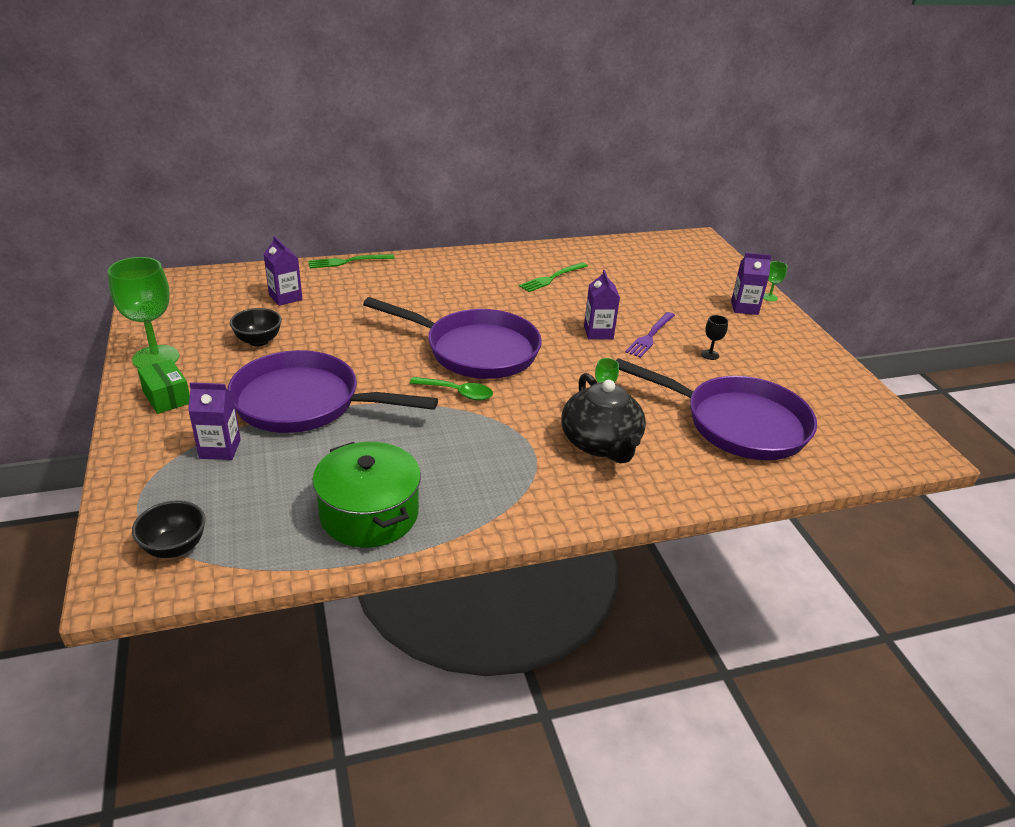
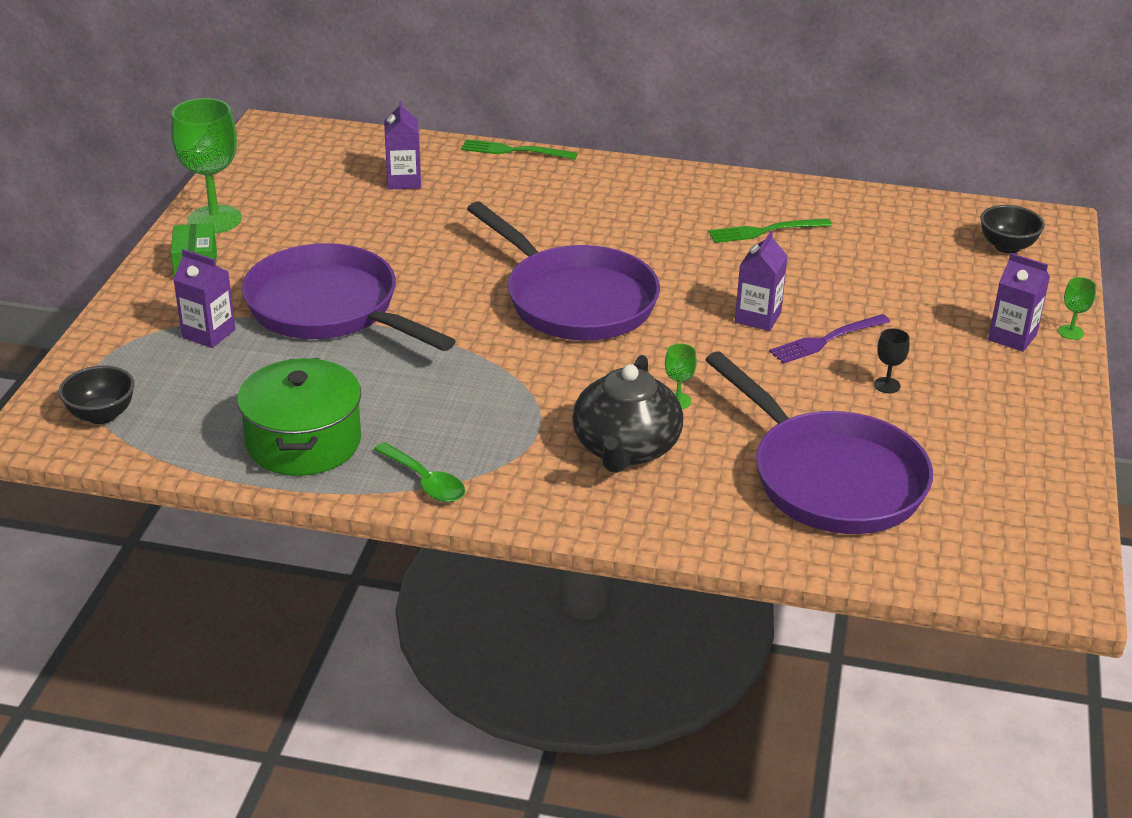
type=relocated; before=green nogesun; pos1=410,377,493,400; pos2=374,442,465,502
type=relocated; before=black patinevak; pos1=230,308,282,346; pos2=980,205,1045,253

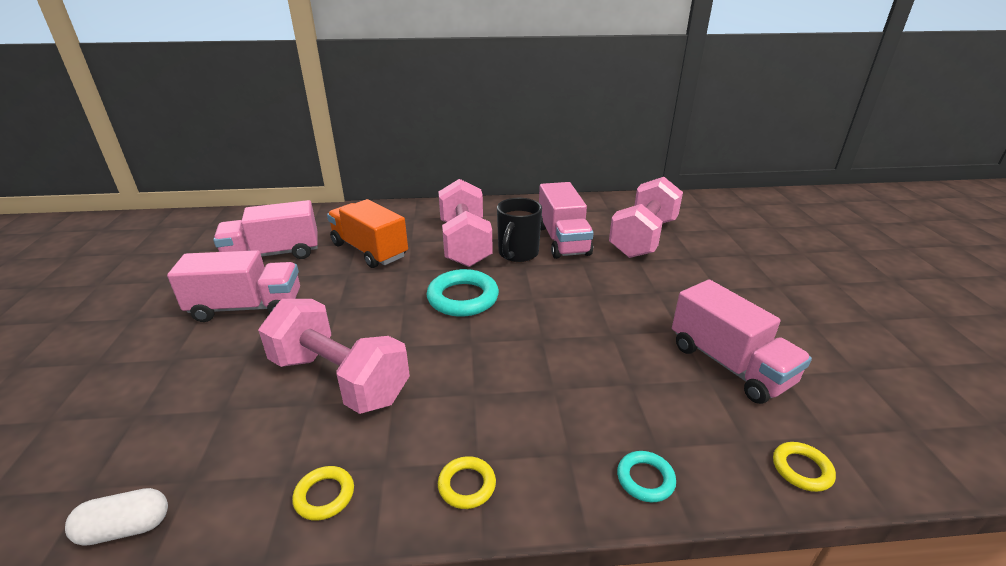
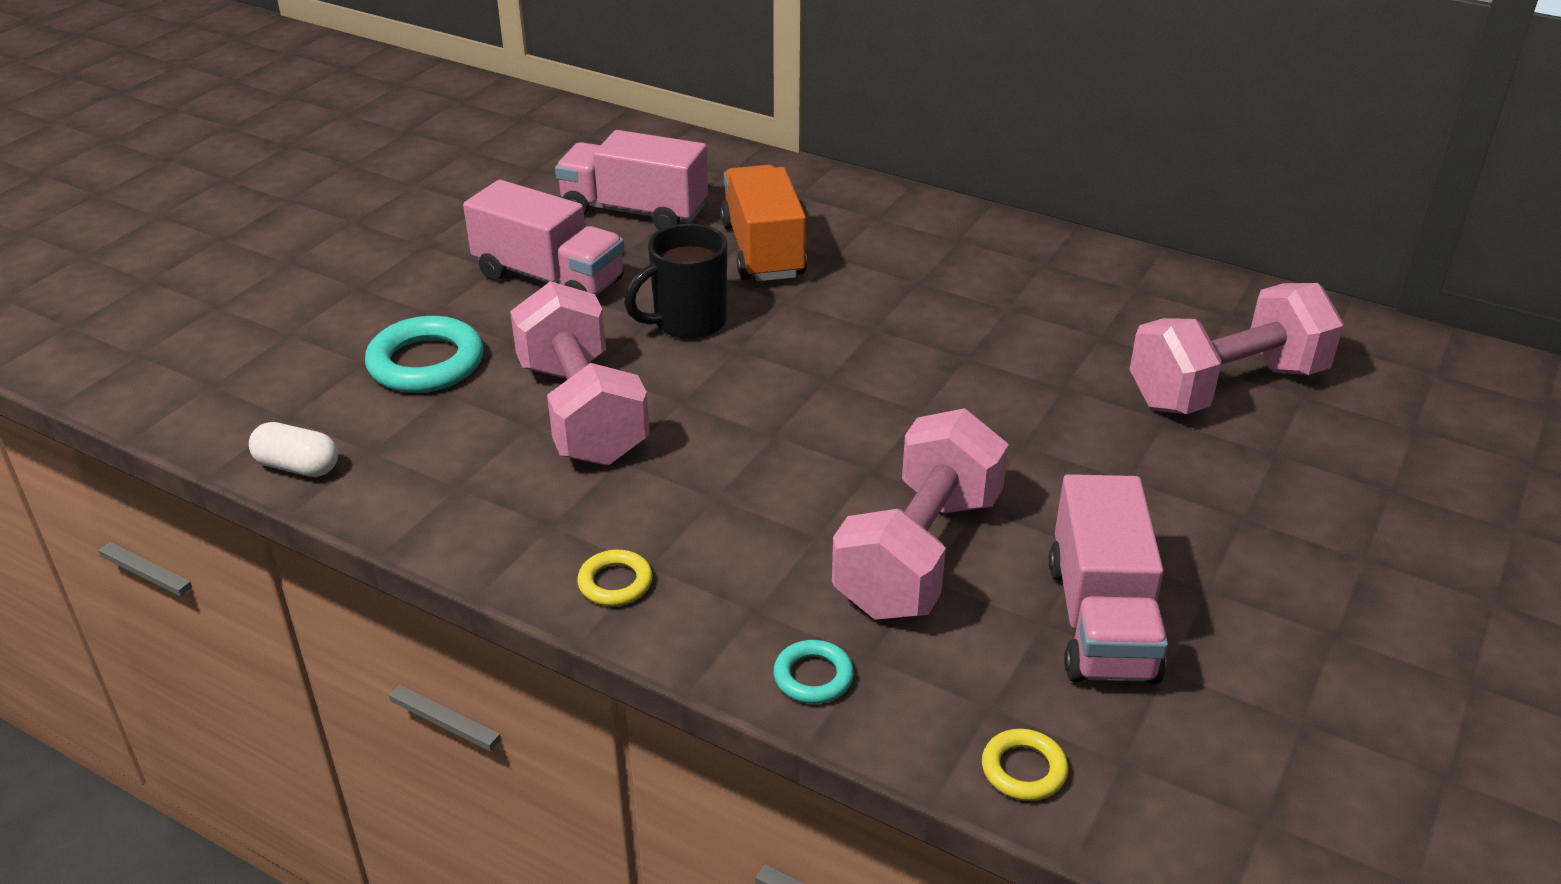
type=relocated; before=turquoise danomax; pos1=426,269,499,317; pos2=365,316,484,393
type=relocated; before=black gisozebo; pos1=497,198,542,262; pos2=624,224,727,339
type=relocated; before=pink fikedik; pos1=438,179,493,267; pos2=832,408,1009,620
type=missing; before=yellow danomax; pos1=292,466,354,521
type=missing; before=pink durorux; pos1=539,182,594,259

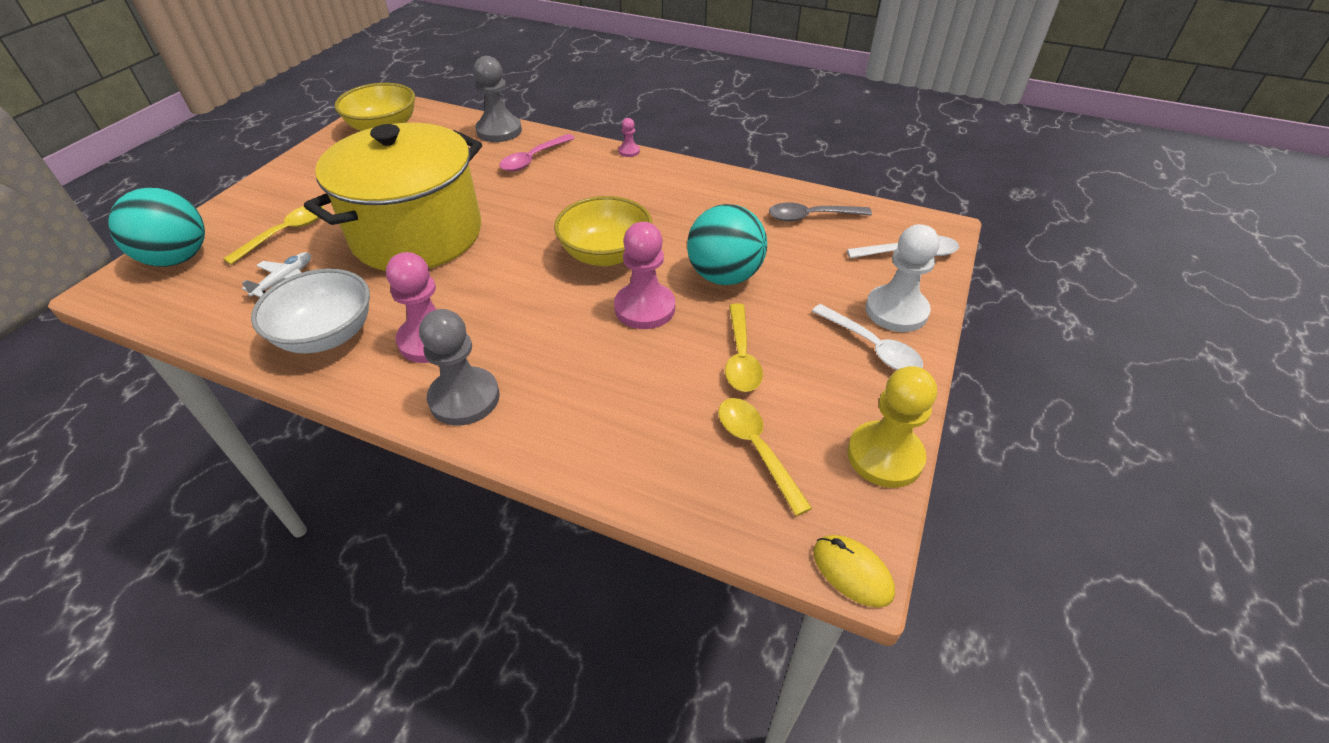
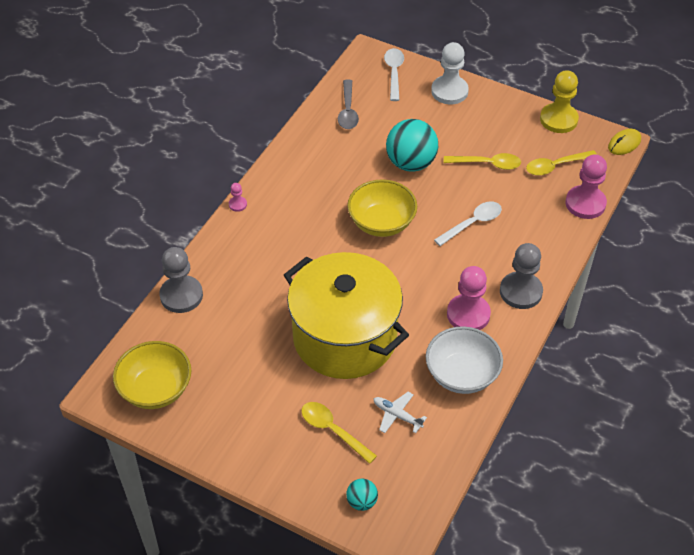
type=size; before=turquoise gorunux; pos1=108,188,205,267; pos2=346,479,378,511; scale=0.49
type=relocated; before=white nogesun; pos1=812,304,923,370; pos2=434,202,502,246
type=relocated; before=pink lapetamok; pos1=614,222,675,329; pos2=566,154,607,219
type=missing; before=pink nogesun; pos1=499,134,575,171

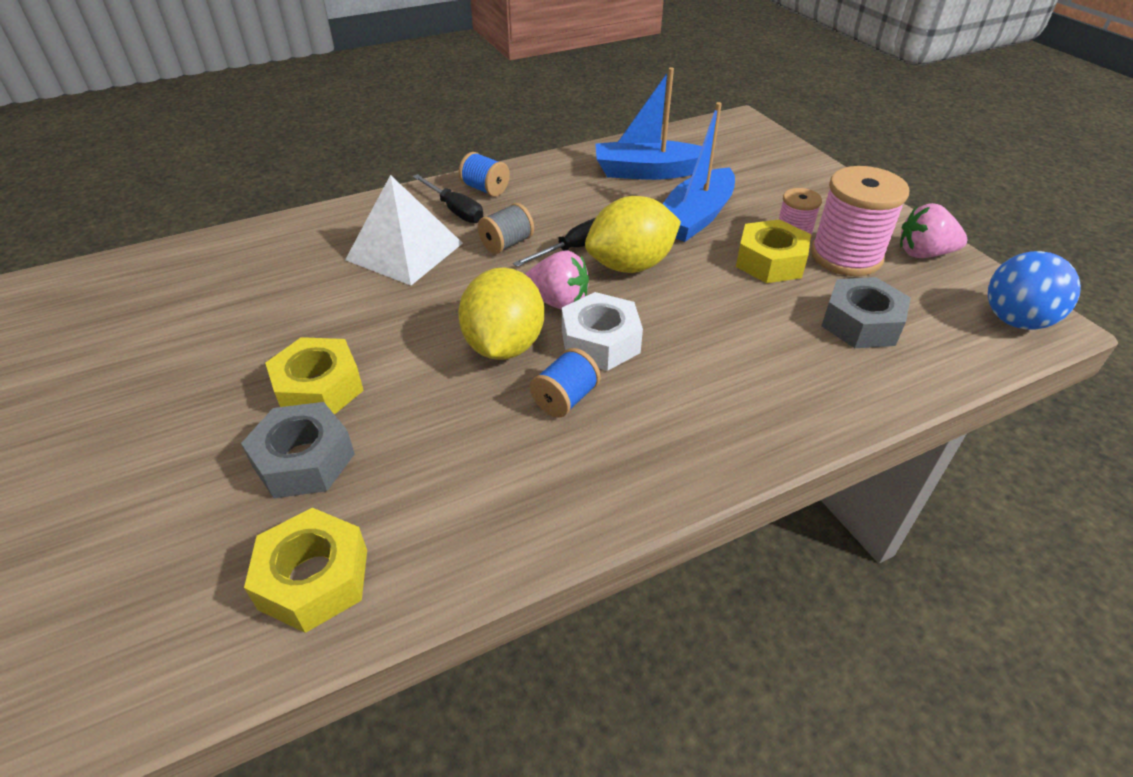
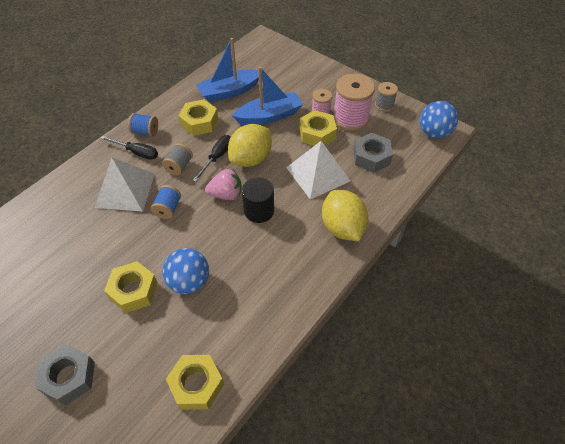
type=relocated; before=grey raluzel; pos1=241,402,355,498; pos2=35,344,95,405
type=relocated; before=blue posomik; pos1=530,348,601,418; pos2=151,185,181,219
type=appeared; after=blue gorunux; pos2=162,248,209,294
type=appeared; after=yellow raluzel; pos2=179,99,218,136
type=spun; before=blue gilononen; pos1=663,102,735,242; pos2=232,67,303,125; turn=-120
type=exchanged; before=white raluzel; after=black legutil; pos1=562,292,643,371; pos2=242,177,274,223
type=appeared; after=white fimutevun; pos2=286,141,350,199
type=relocated; before=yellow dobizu; pos1=458,267,544,360; pos2=322,190,368,241
type=exchanged; before=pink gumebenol; after=grey posomik; pos1=900,203,967,258; pos2=375,82,398,112

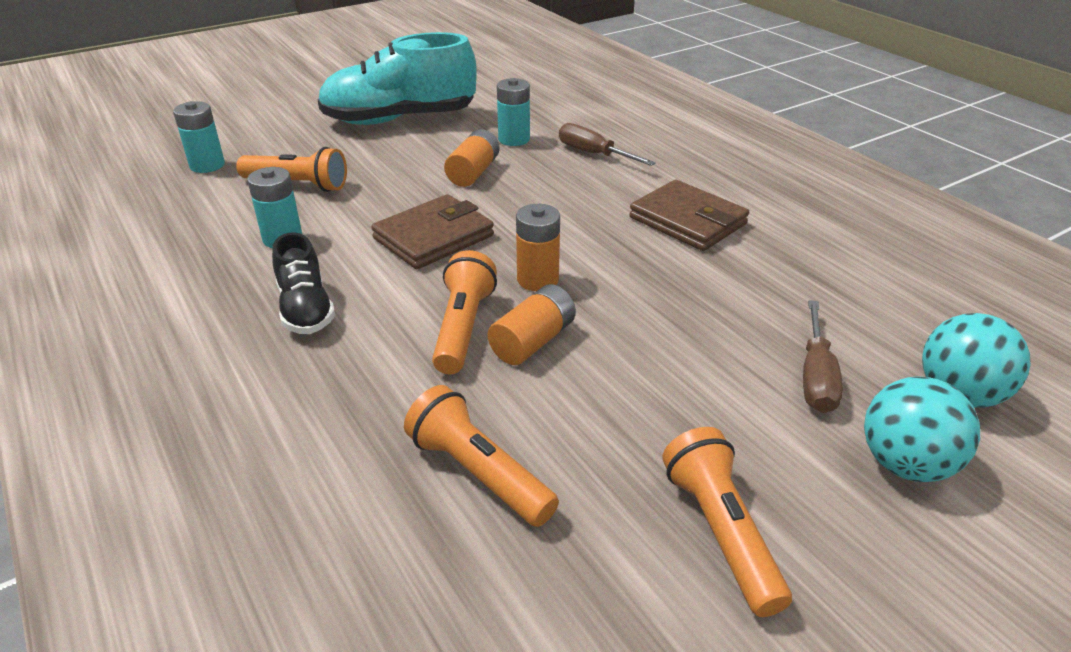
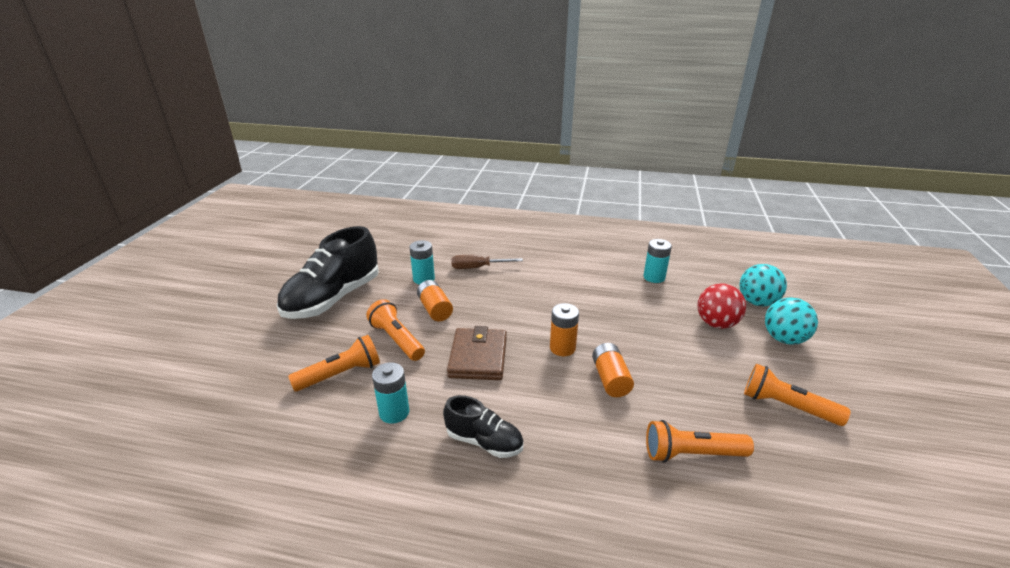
type=colour; before=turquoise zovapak; after=black zovapak; pos1=318,32,477,125; pos2=277,226,379,319
type=relocated; before=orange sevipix; pos1=432,250,497,374; pos2=366,299,425,361
type=relocated; before=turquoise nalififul; pos1=173,101,225,173; pos2=644,239,672,283
type=exchanged; before=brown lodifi; after=red gorunux; pos1=803,300,843,413; pos2=697,284,746,329
type=missing; before=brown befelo; pos1=629,180,749,251

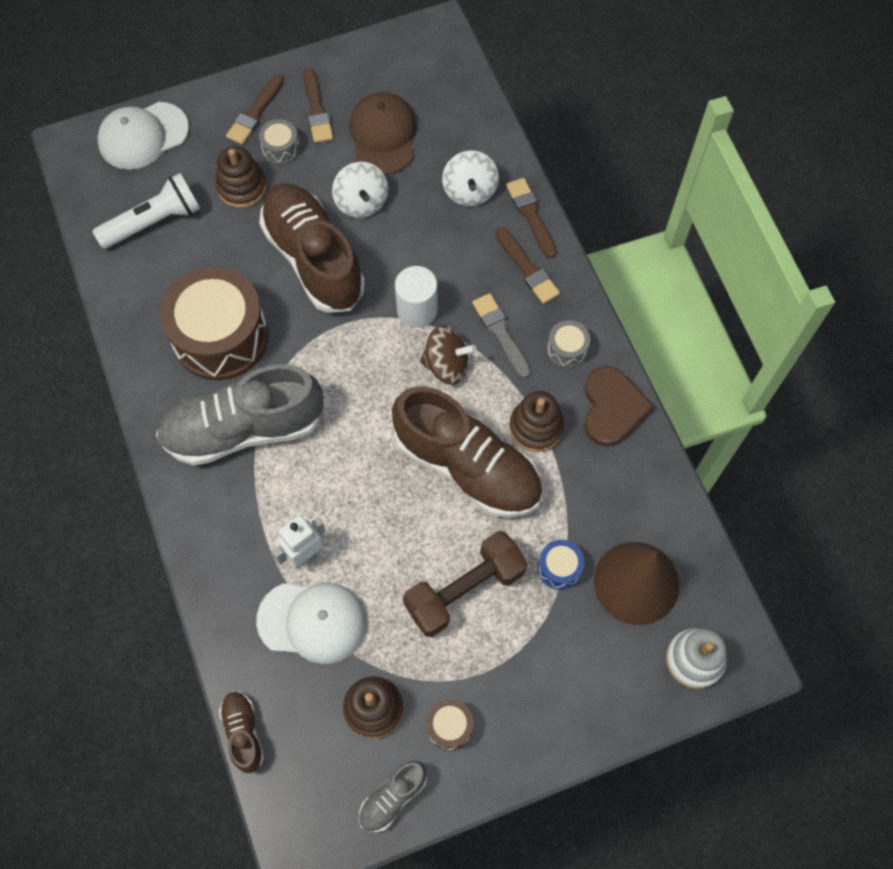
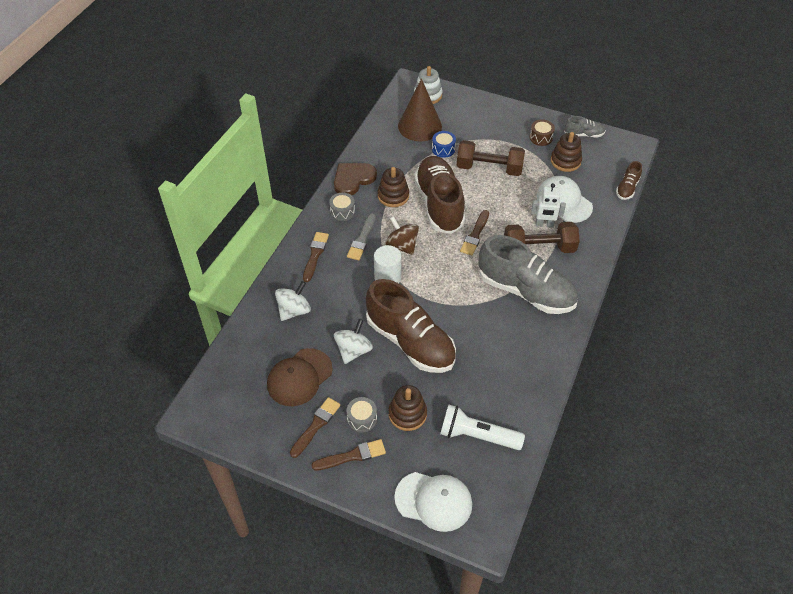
type=spun; before=brown zovapak; pos1=259,183,365,313; pos2=366,279,456,373; turn=-60
type=relocated; before=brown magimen; pos1=506,178,556,258; pos2=460,210,489,256
type=appeared; after=brown fikedik; pos2=504,222,580,253
type=missing; before=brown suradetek; pos1=160,267,269,380

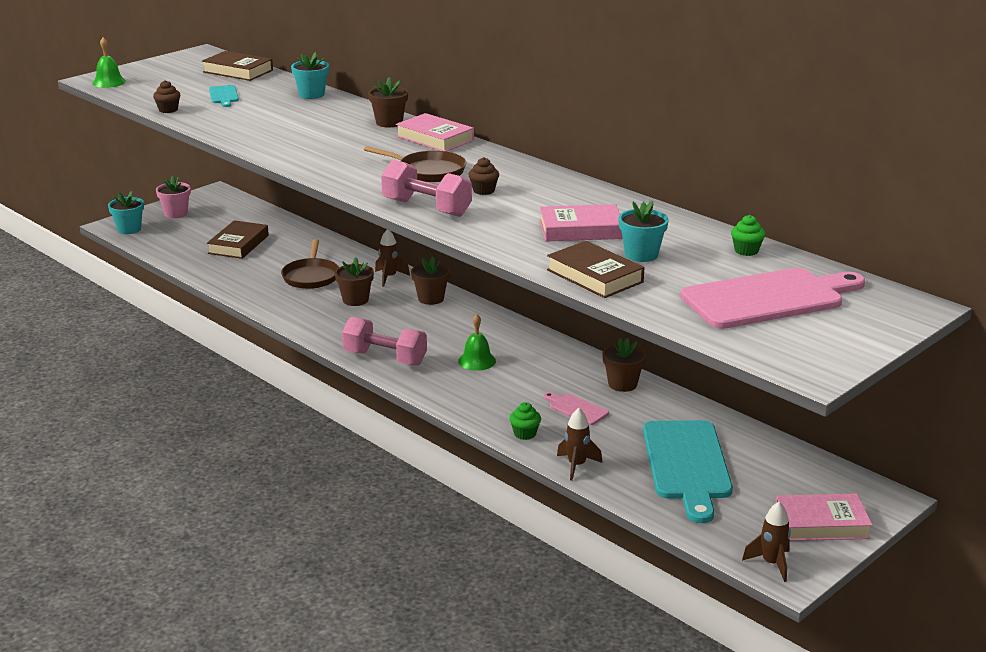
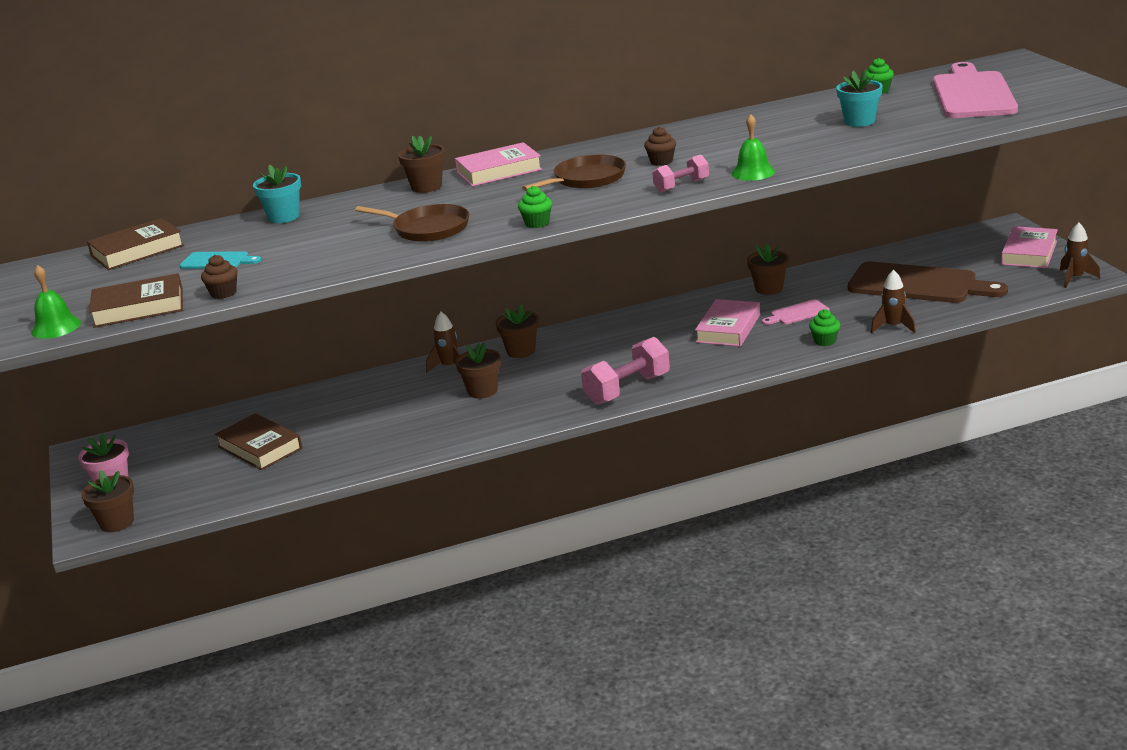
type=colour; before=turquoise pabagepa; after=brown pabagepa; pos1=108,191,144,234; pos2=81,470,134,532
type=relocated; before=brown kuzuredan; pos1=547,241,644,298; pos2=89,273,183,328
type=relocated; before=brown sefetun; pos1=281,239,339,289; pos2=355,204,469,242
type=appeared; after=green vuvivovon; pos2=518,186,552,228
type=size; before=pink fikedik; pos1=381,160,472,217; pos2=652,154,709,192; scale=0.59
type=relocated; before=pink kuzuredan; pos1=540,204,623,241; pos2=695,299,760,346
type=relocated; before=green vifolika; pos1=458,314,496,371; pos2=732,114,775,181
type=colour; before=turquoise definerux; after=brown definerux; pos1=643,420,733,523; pos2=848,262,1008,303

